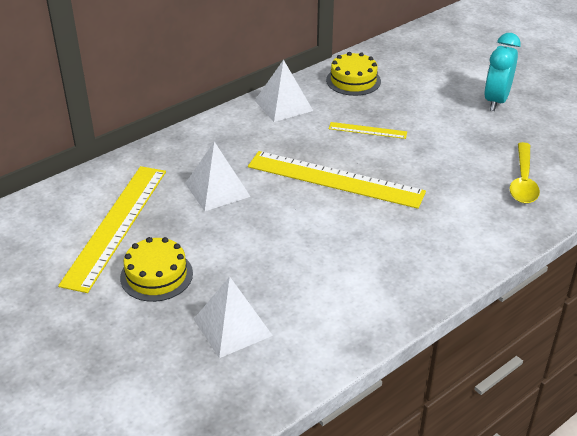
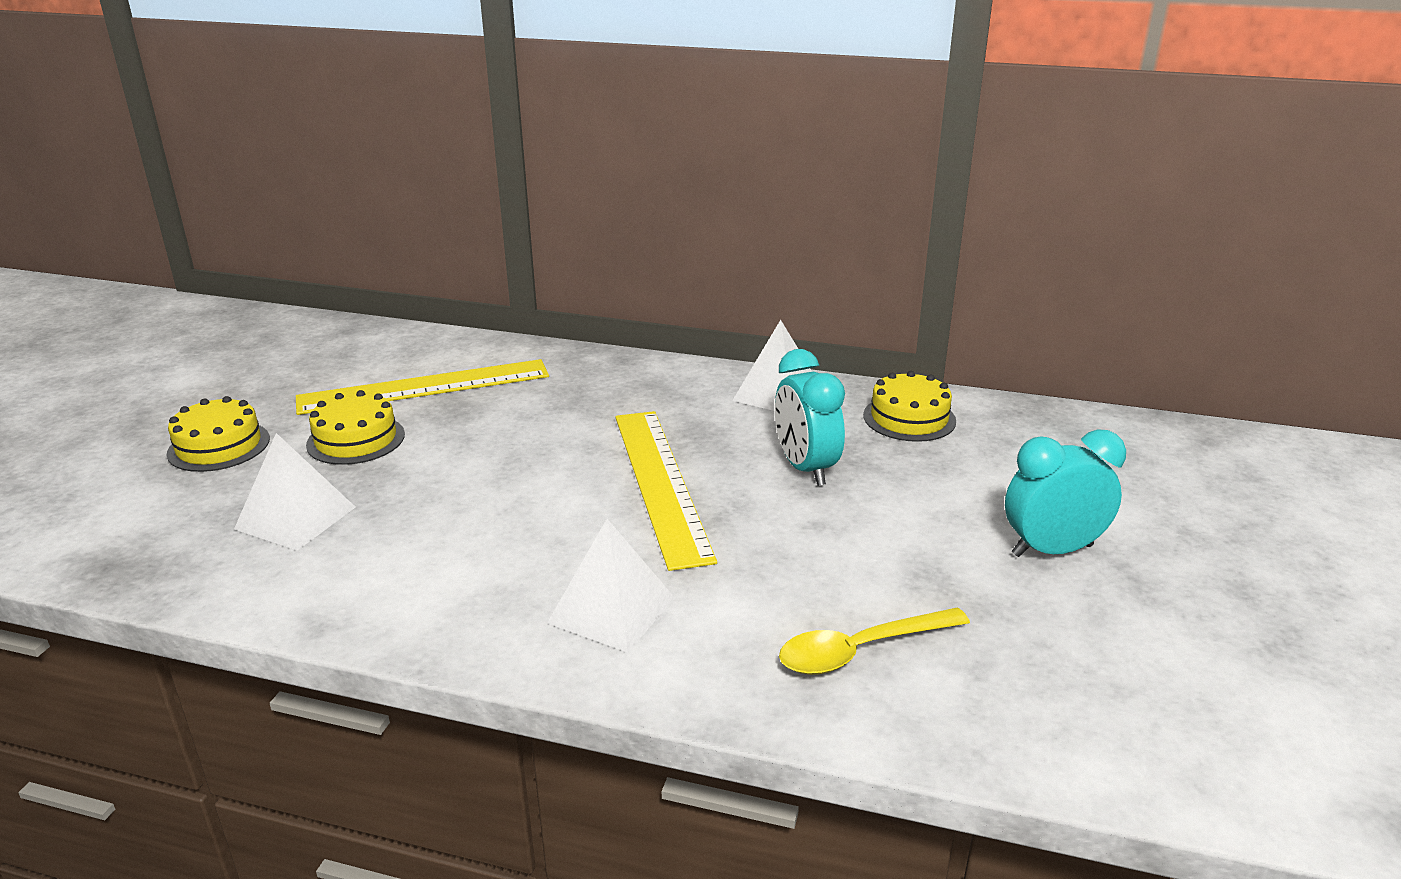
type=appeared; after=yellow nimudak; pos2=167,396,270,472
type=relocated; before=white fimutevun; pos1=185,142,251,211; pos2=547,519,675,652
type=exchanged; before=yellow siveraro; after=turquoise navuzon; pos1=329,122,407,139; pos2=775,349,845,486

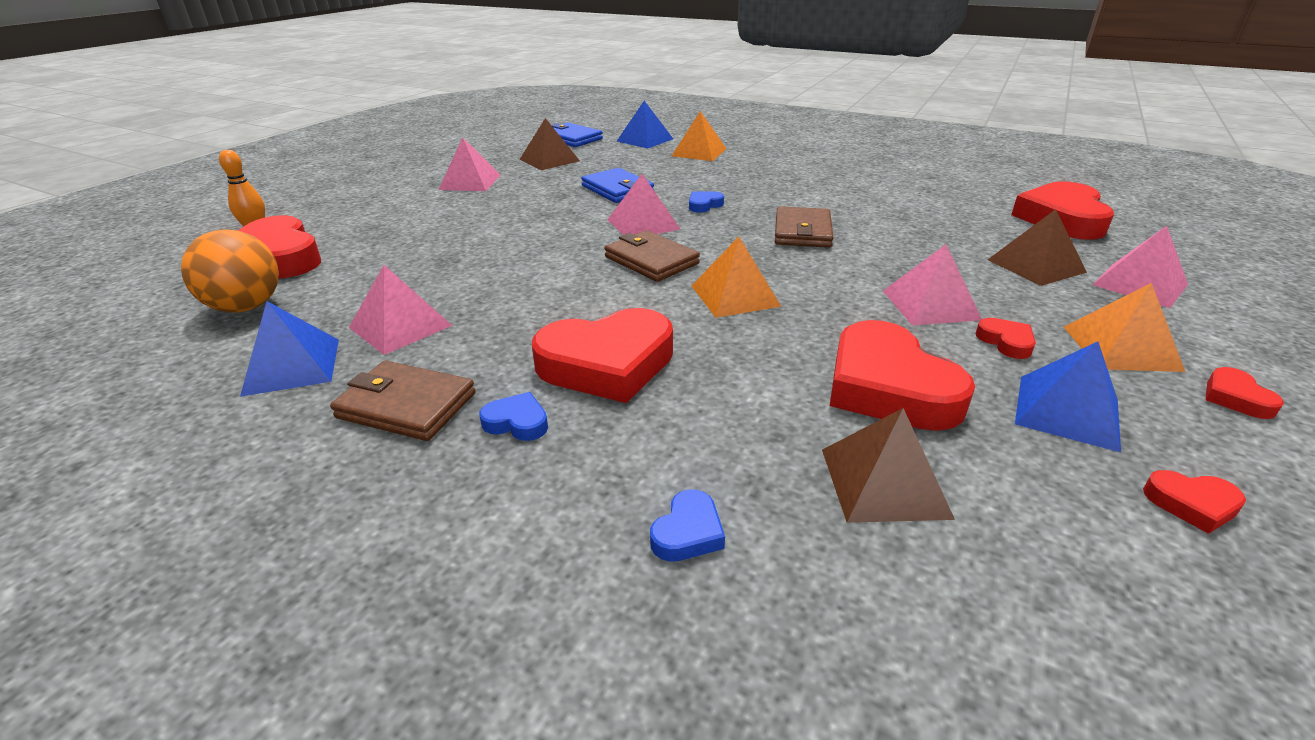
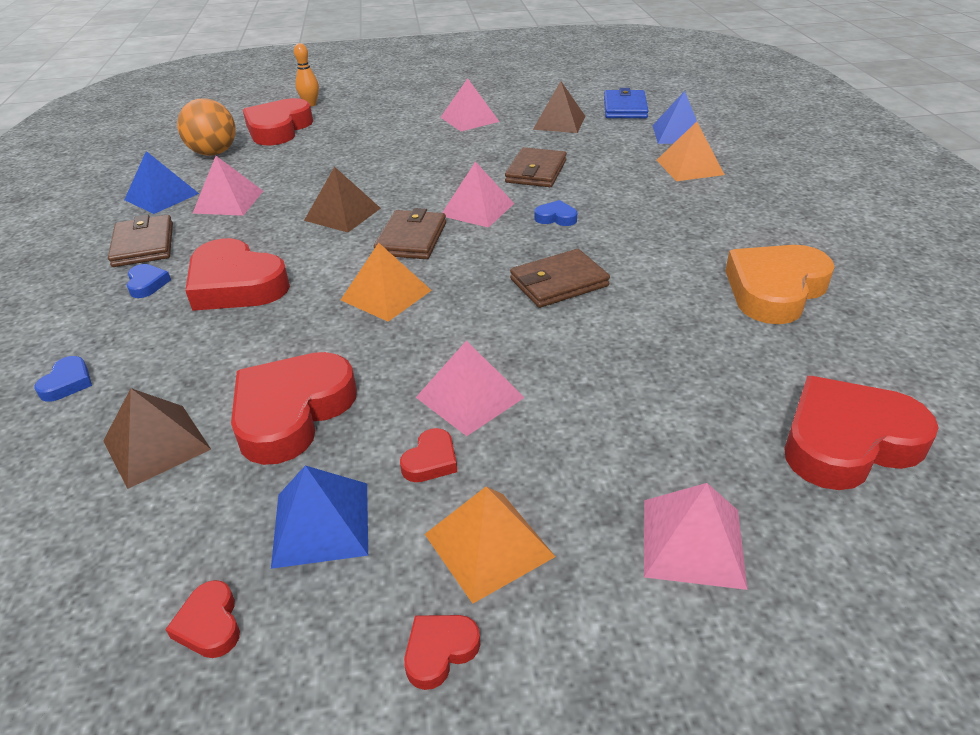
type=spun; before=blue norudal; pos1=650,489,725,562; pos2=35,356,92,402; turn=-75
type=relocated; before=brown fimutevun; pos1=988,209,1087,286; pos2=304,166,381,232
type=colour; before=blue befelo; after=brown befelo; pos1=581,168,654,203; pos2=505,147,567,187
type=appeared; after=orange norudal; pos2=725,245,835,324

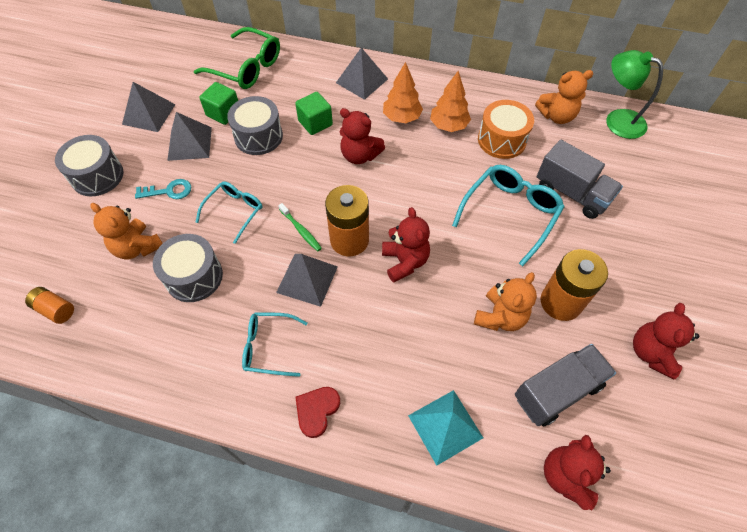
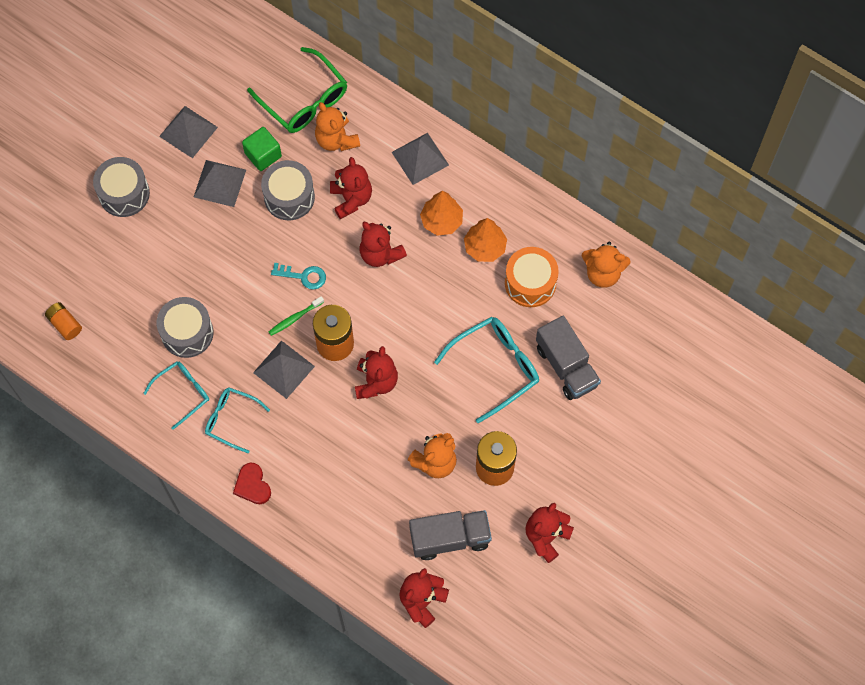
type=relocated; before=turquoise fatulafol; pos1=196,181,262,244; pos2=143,361,209,430
type=spun; before=red norudal; pos1=295,387,340,438; pos2=233,463,271,504; turn=-75
type=spun; before=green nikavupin; pos1=278,203,322,251; pos2=269,296,324,336; turn=75
type=relocated; before=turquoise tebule; pos1=135,179,191,199; pos2=271,263,326,290
type=relocated; before=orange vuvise; pos1=90,203,163,260; pos2=315,102,360,151
type=exchanged; before=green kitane; after=red vuvise; pos1=295,92,333,135; pos2=330,157,372,219
type=missing; before=turquoise fimutevun; pos1=408,390,483,466
type=missing; before=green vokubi; pos1=606,50,663,139

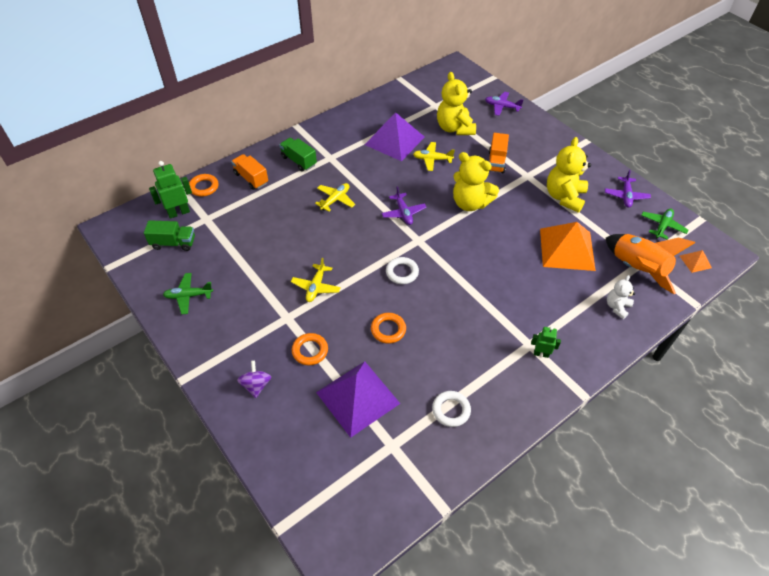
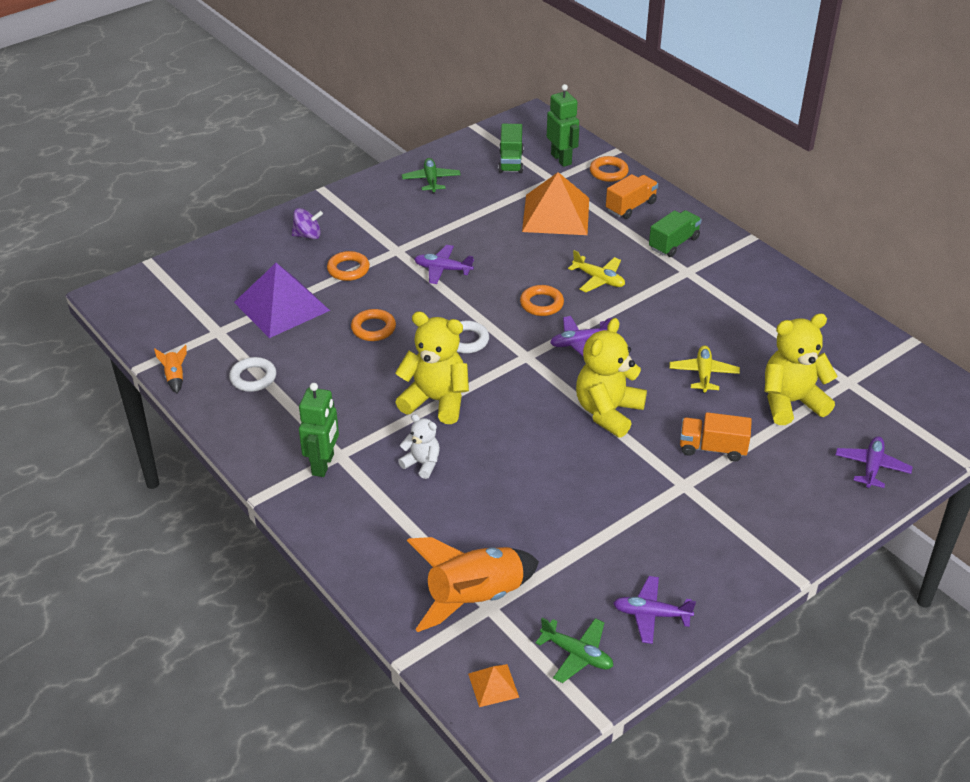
type=appeared; after=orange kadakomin; pos2=154,345,187,393
type=size; before=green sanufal; pos1=531,326,561,358; pos2=299,383,339,477; scale=1.64
type=relocated; before=yellow vuvise; pos1=547,137,591,213; pos2=395,311,469,424
type=relocated; before=white vuvise; pos1=607,275,635,319; pos2=398,414,440,479
type=colour; before=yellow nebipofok; after=purple nebipofok; pos1=291,258,341,302; pos2=414,245,474,284
type=appeared; after=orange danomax; pos2=520,285,564,316
type=relocated; before=orange fimutevun; pos1=540,222,596,271; pos2=522,172,589,235
type=missing; before=purple fimutevun; pos1=364,112,425,161

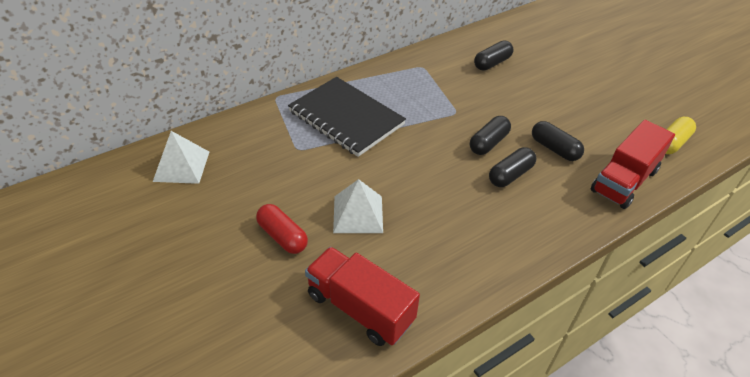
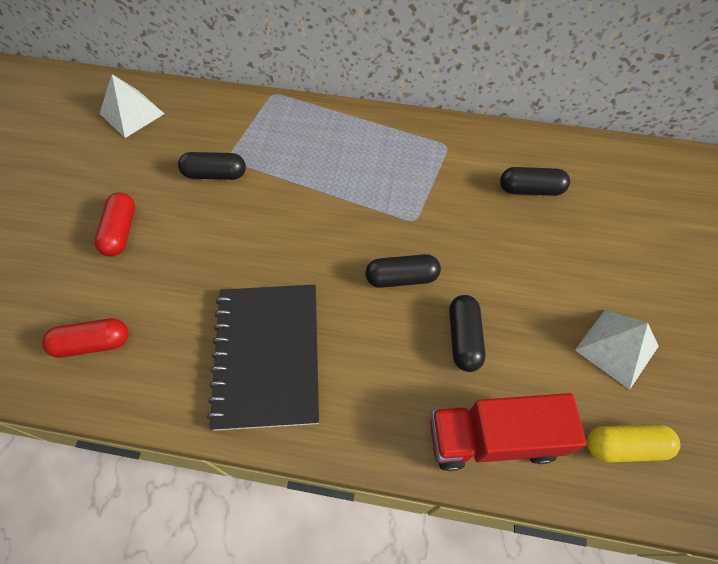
type=exchanged; before=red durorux; after=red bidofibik; pos1=305,247,420,346; pos2=42,318,128,358
type=relocated; before=black bidofibik; pos1=489,147,537,187; pos2=178,152,246,180
type=relocated; before=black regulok; pos1=288,77,406,157; pos2=207,285,319,431
type=relocated; before=white fimutevun; pos1=333,179,383,233; pos2=575,310,659,390

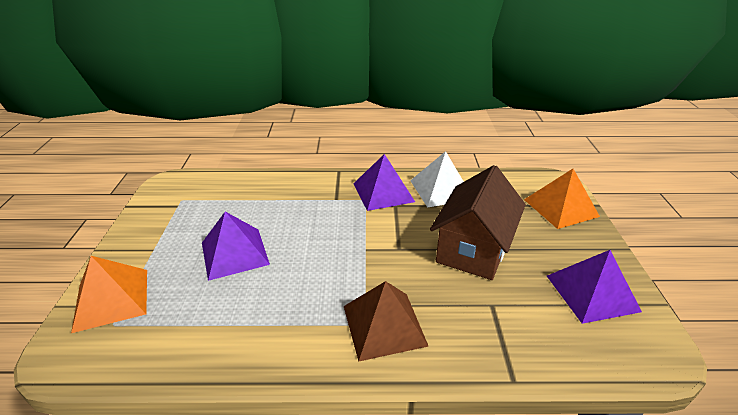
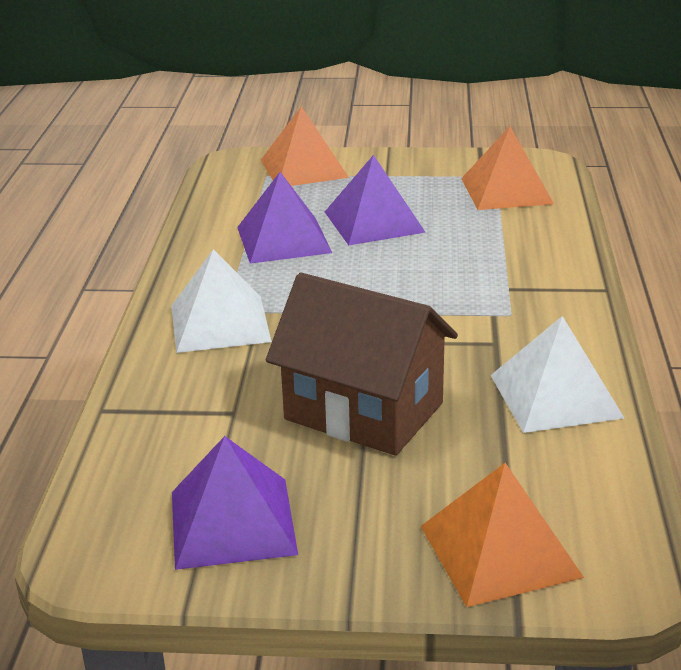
type=colour; before=brown fimutevun; after=white fimutevun; pos1=344,281,429,362; pos2=171,249,272,353
type=relocated; before=purple fimutevun; pos1=353,154,415,211; pos2=237,172,332,264
type=appeared; after=orange fimutevun; pos2=461,126,554,210

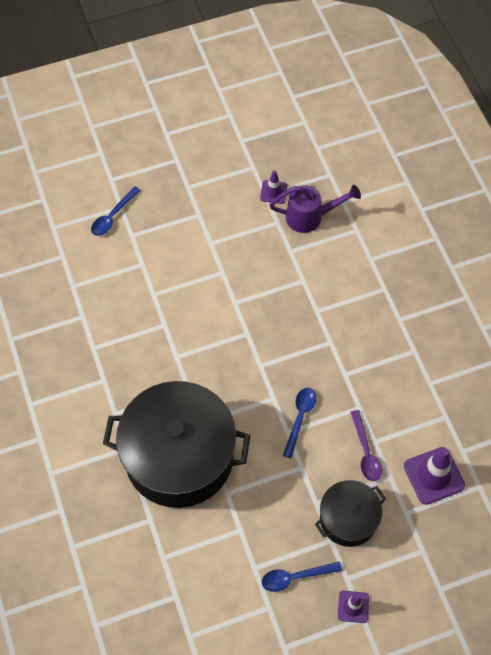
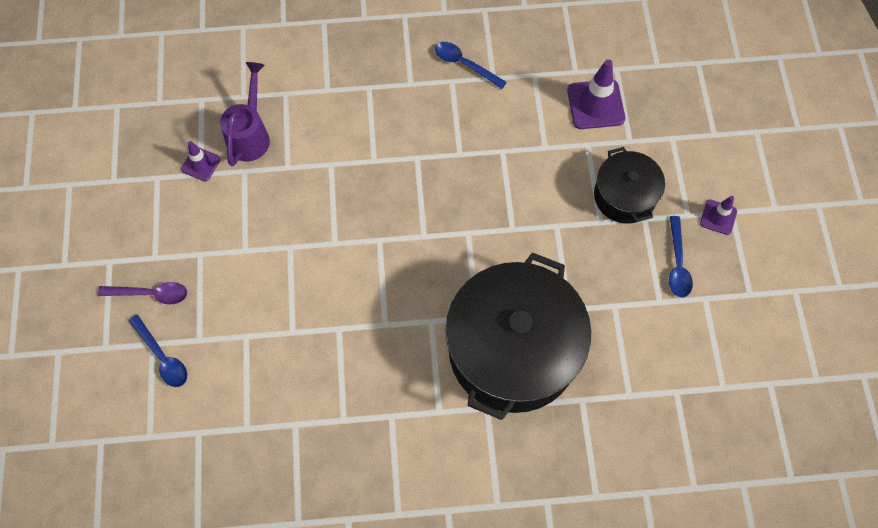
type=relocated; before=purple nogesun; pos1=351,410,382,481; pos2=98,282,187,305
type=relocated; before=blue nogesun; pos1=283,388,316,458; pos2=435,42,507,89

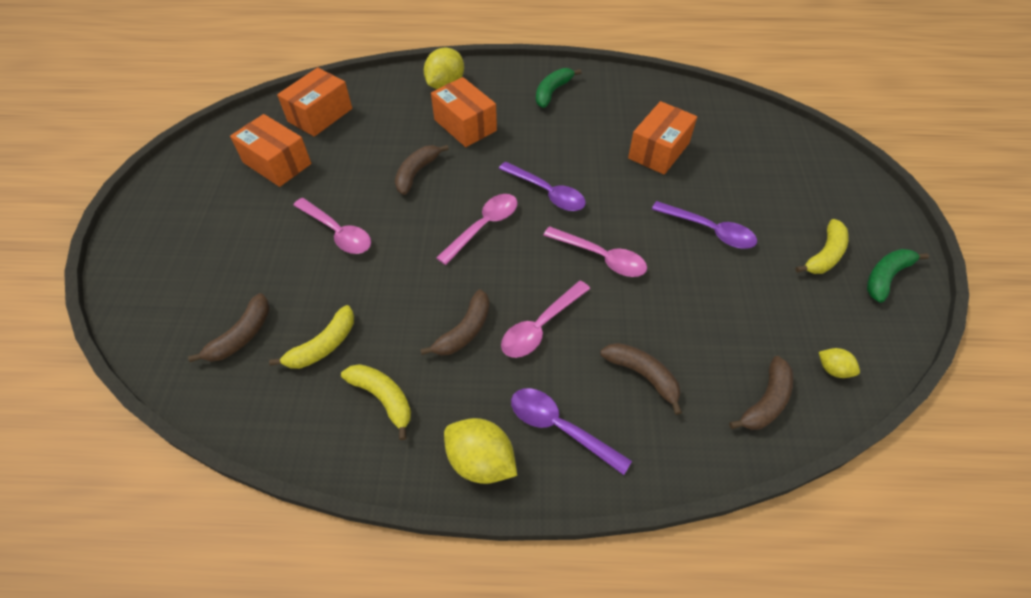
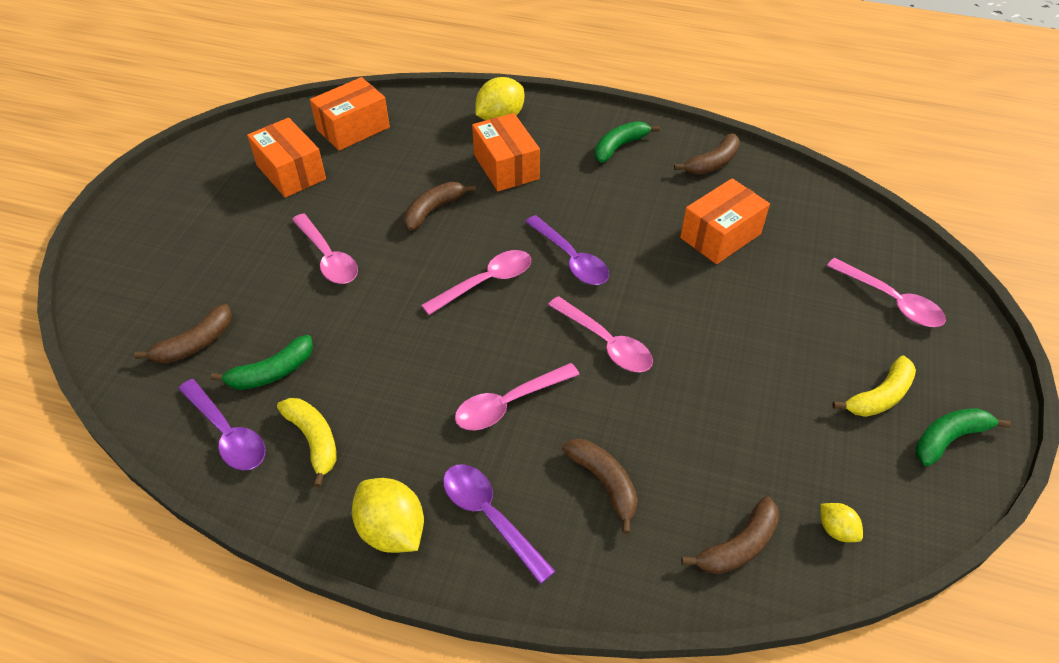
type=relocated; before=purple nogesun; pos1=652,201,757,249; pos2=178,379,266,470
type=colour; before=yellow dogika; after=green dogika; pos1=269,305,354,369; pos2=210,335,313,390
type=relocated; before=brown dogika; pos1=420,289,490,356; pos2=674,133,740,175
type=appeared; after=pink nogesun; pos2=827,258,946,327

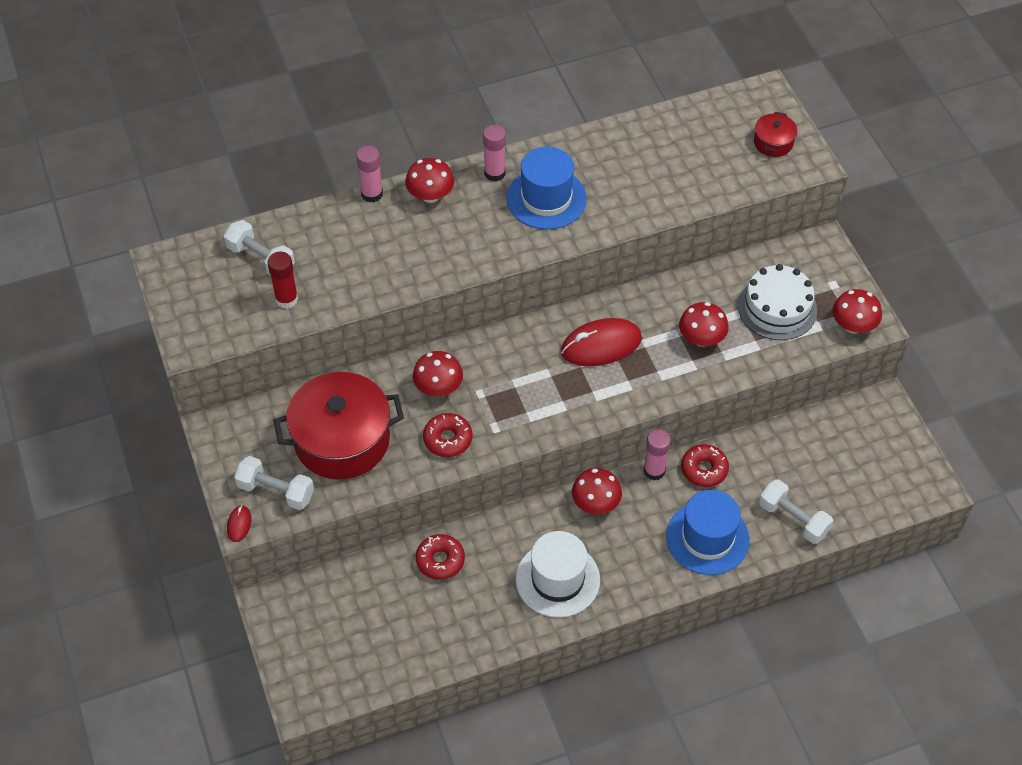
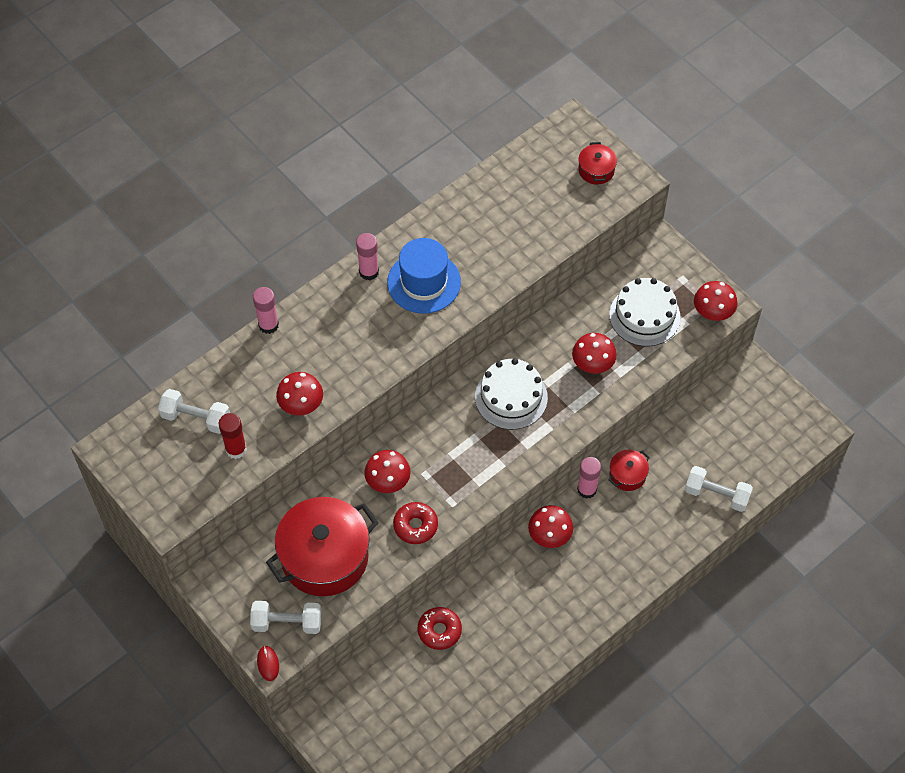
type=relocated; before=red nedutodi; pos1=405,158,454,203; pos2=276,372,323,415
type=exchanged; before=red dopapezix; after=white nimudak; pos1=561,318,642,366; pos2=475,358,548,430
type=exchanged; before=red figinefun; after=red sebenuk; pos1=681,444,729,487; pos2=608,450,650,491
type=missing; before=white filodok; pos1=516,531,600,618
type=missing; before=blue filodok; pos1=666,490,750,575

